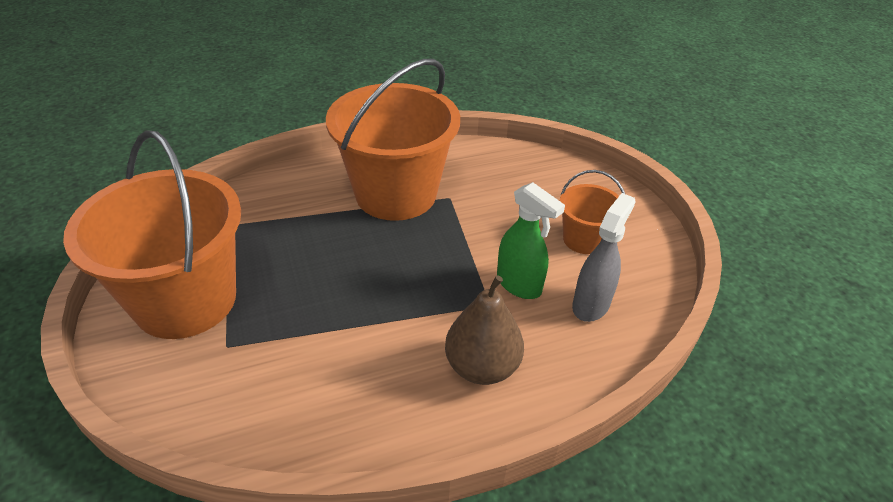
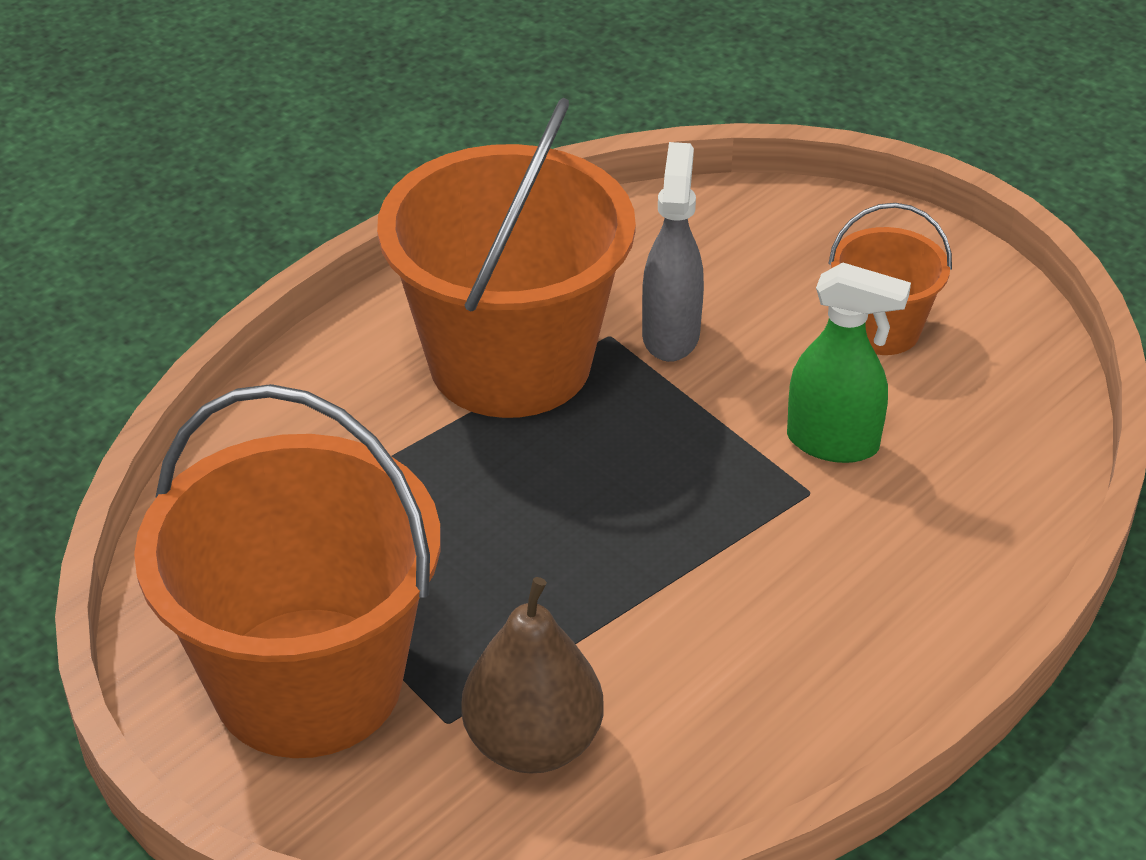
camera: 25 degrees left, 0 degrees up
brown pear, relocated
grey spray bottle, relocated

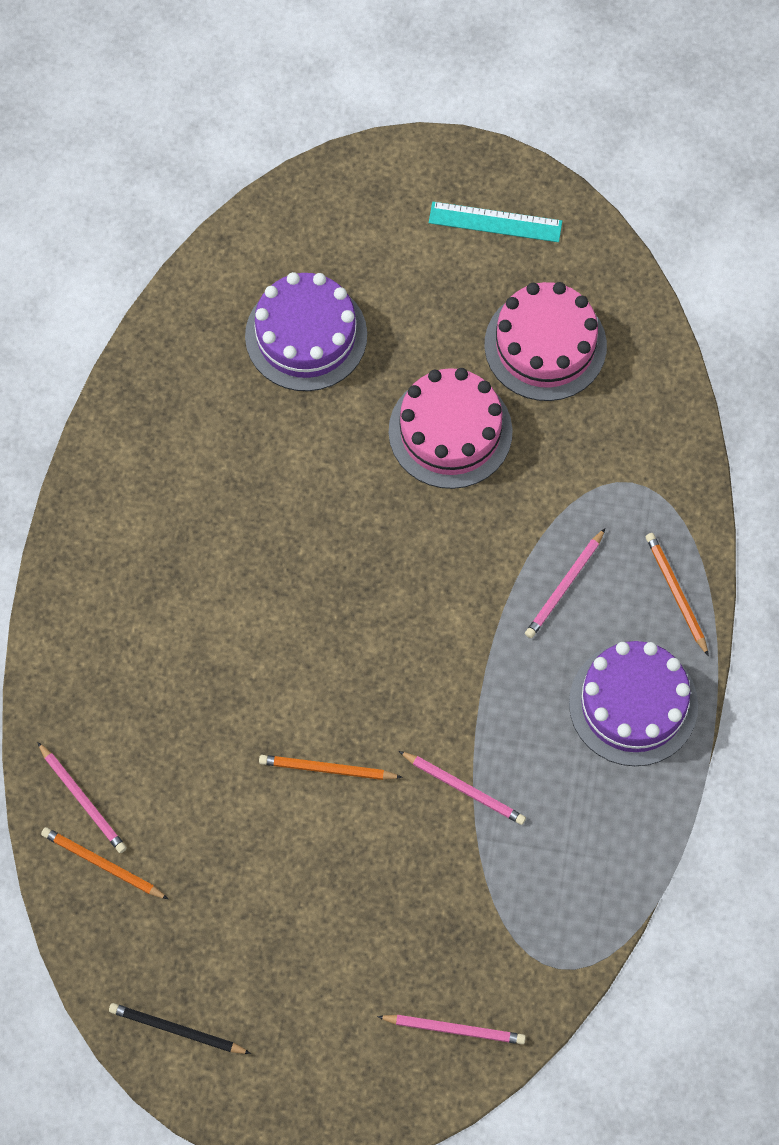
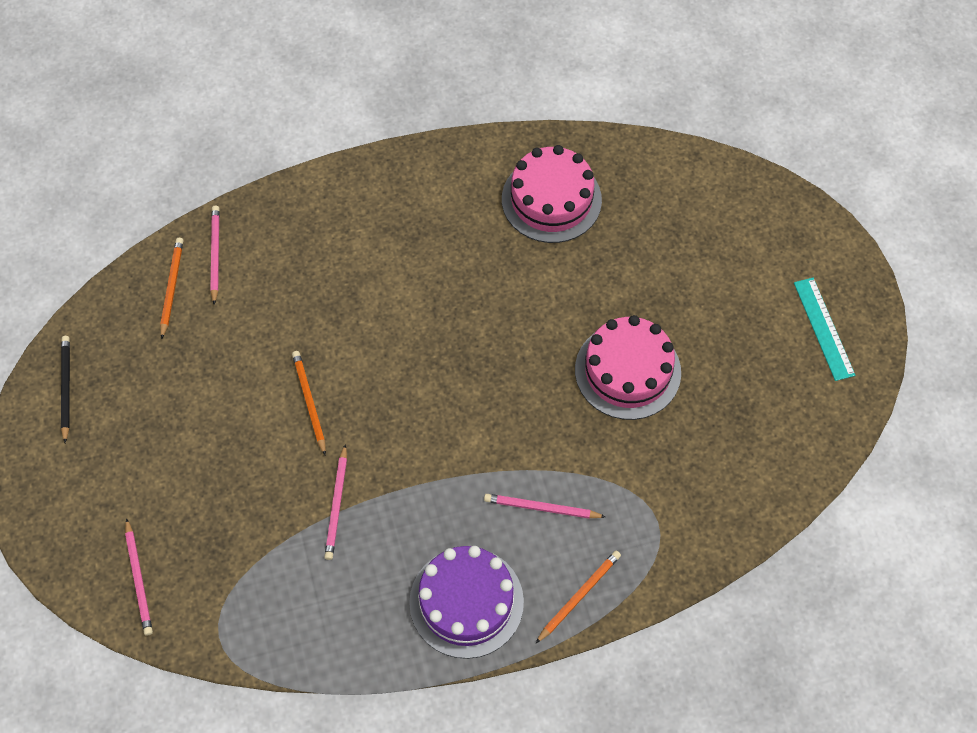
camera: 65 degrees right, 5 degrees down
pink pencil (no. 1 from left in the first image) -> pink pencil (no. 2 from left), 150 degrees clockwise
purple cake (no. 1 from left) -> none
pink cake (no. 2 from left in the first image) -> pink cake (no. 1 from left), relocated

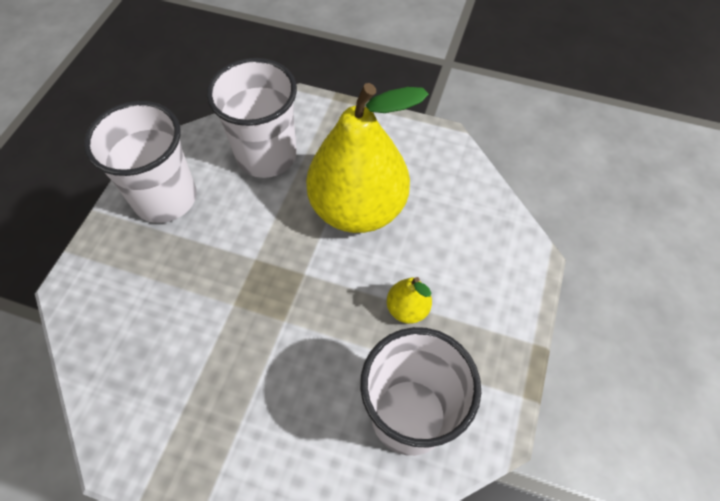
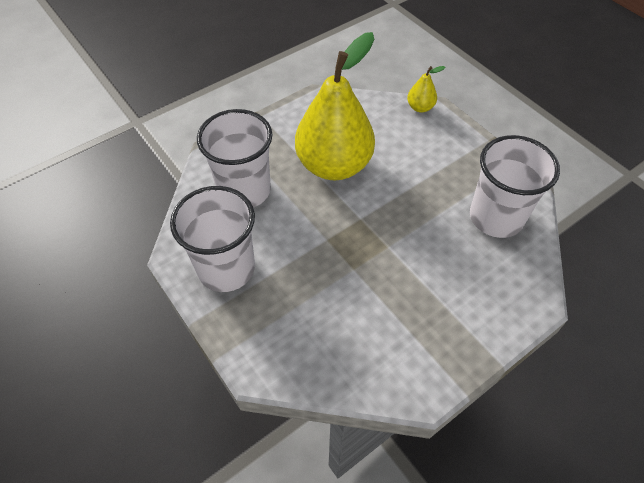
camera: 55 degrees left, 5 degrees down
yellow pear (no. 2 from left), relocated

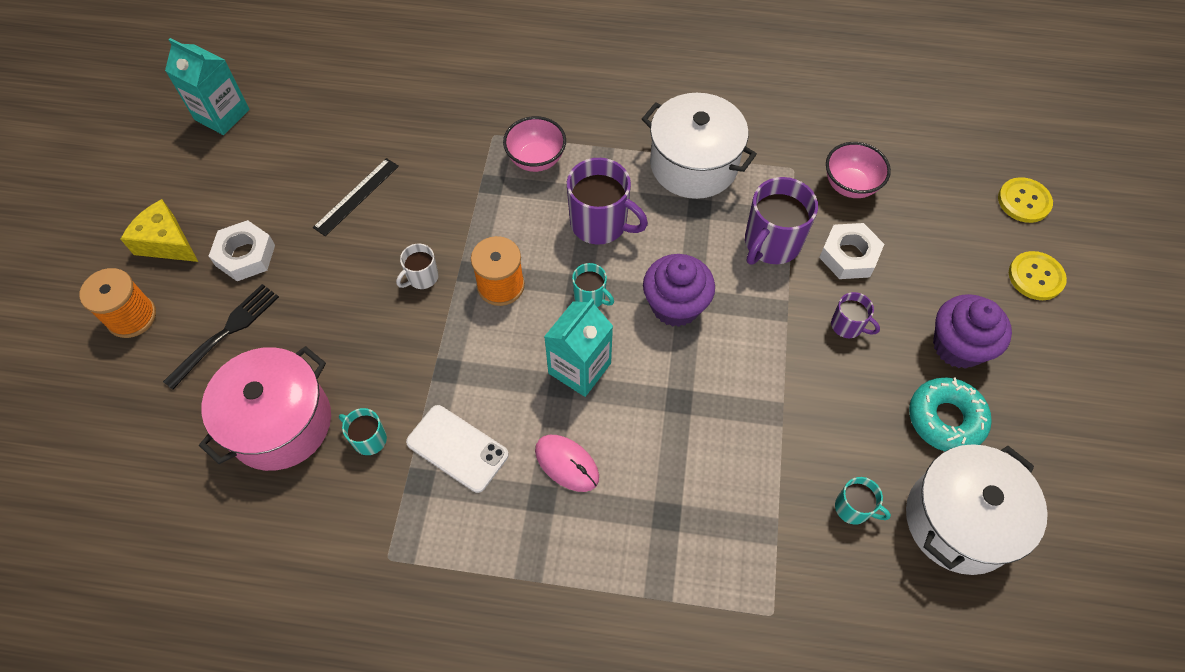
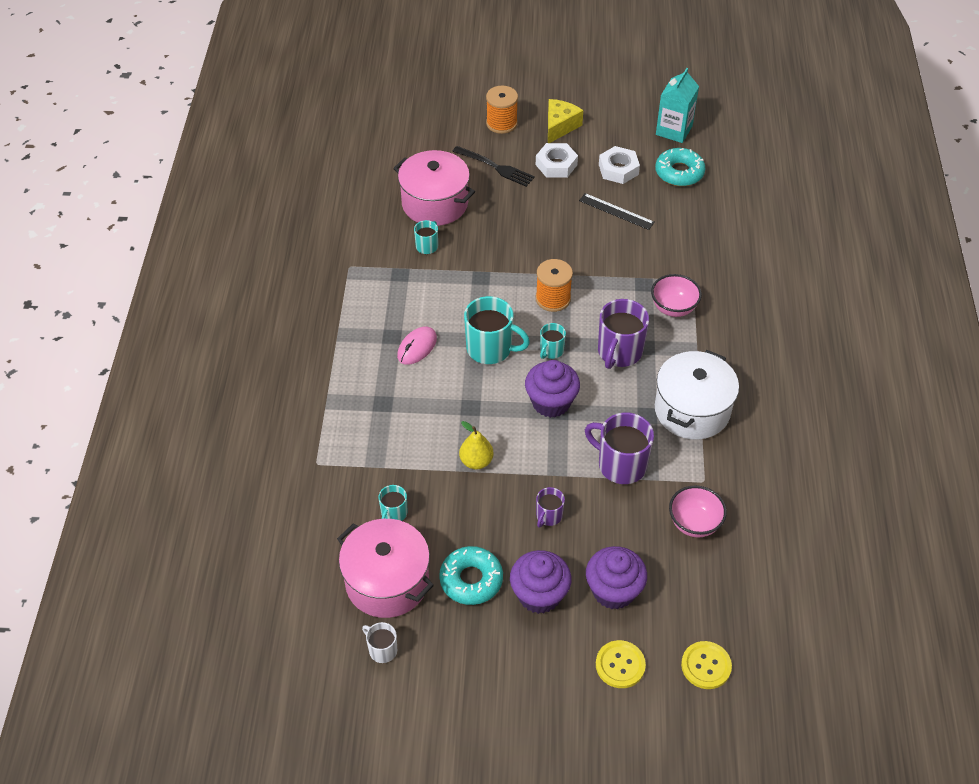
camera: 85 degrees right, 10 degrees down
white mug, relocated
white phone -> none
turquoise carton (no. 2 from left) -> turquoise mug (no. 3 from left)
white nut (no. 2 from left), relocated
white pot (no. 2 from left) -> pink pot (no. 1 from left)
none -> yellow pear
none -> purple cupcake (no. 3 from left)
none -> turquoise donut (no. 2 from left)

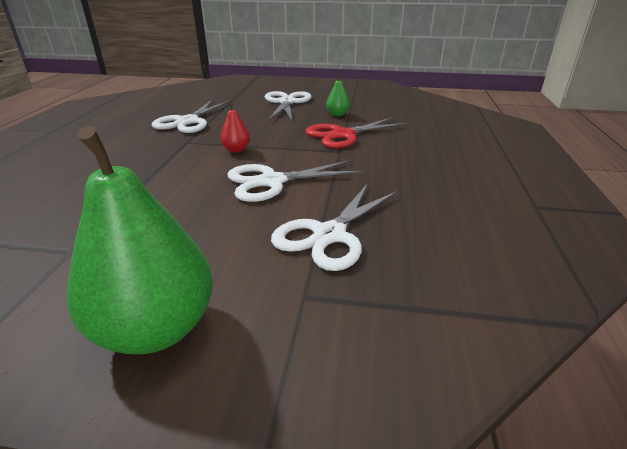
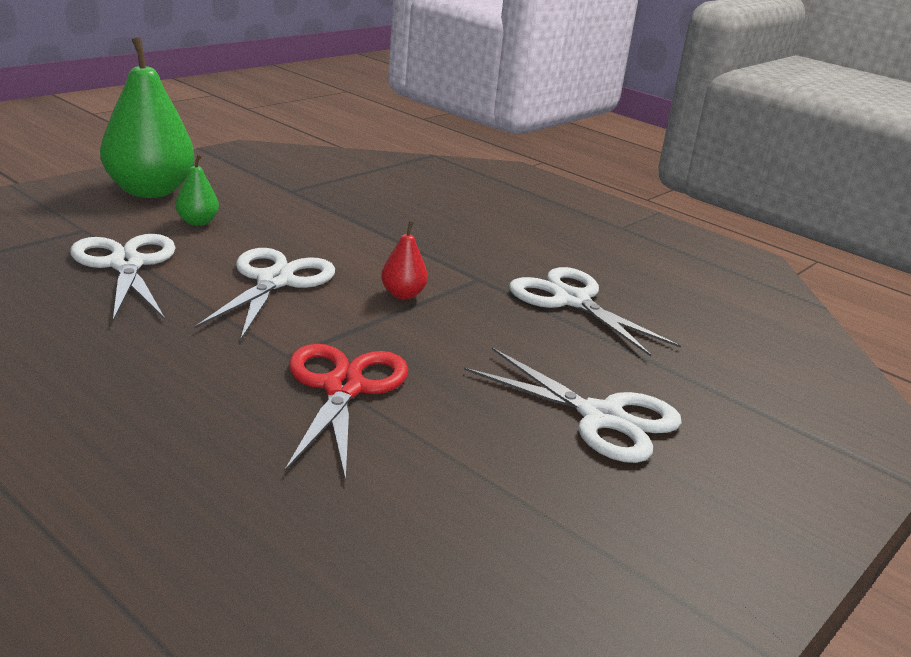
camera: 120 degrees right, 5 degrees down
green pear (no. 2 from left), relocated

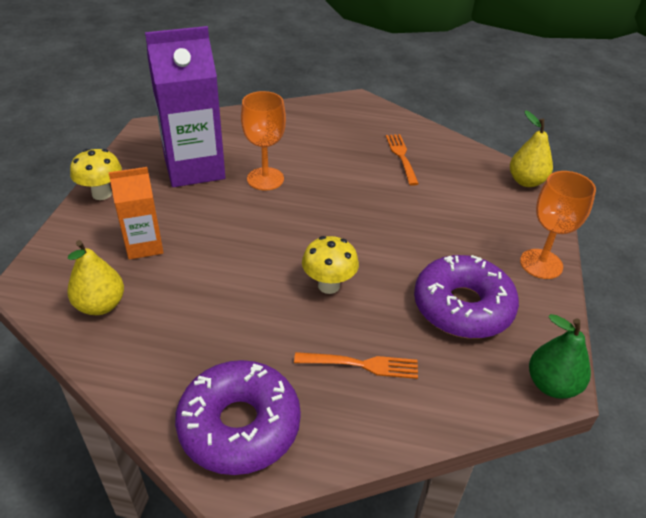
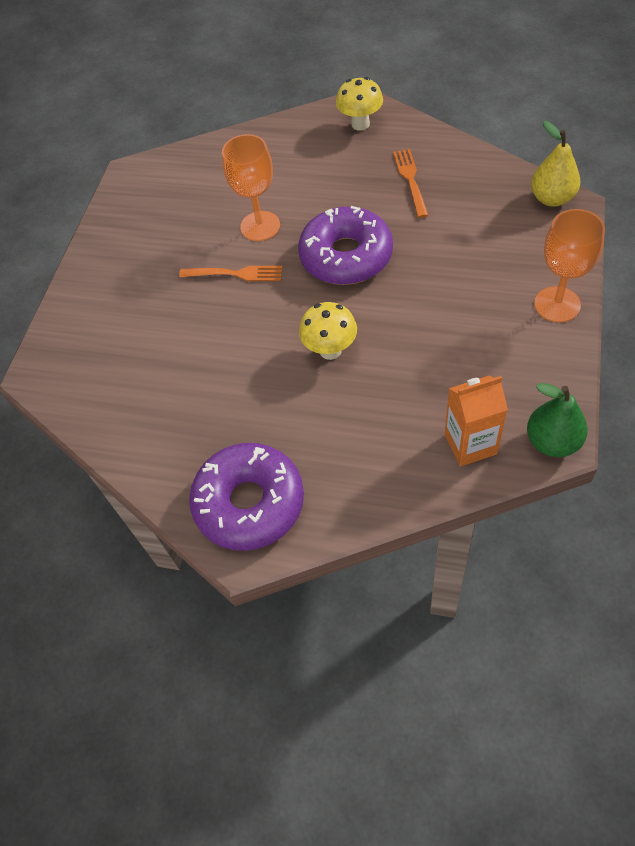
camera: 10 degrees right, 15 degrees up
yellow pear (no. 1 from left) -> none
yellow mushroom (no. 1 from left in the first image) -> yellow mushroom (no. 2 from left), relocated
orange carton, relocated
purple carton -> none
orange fork (no. 1 from left), relocated
purple donut (no. 2 from left), relocated

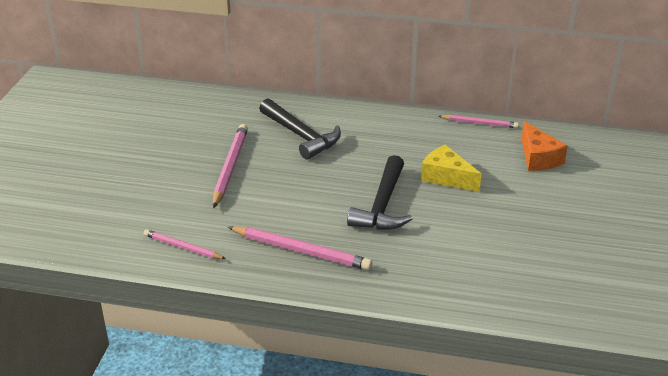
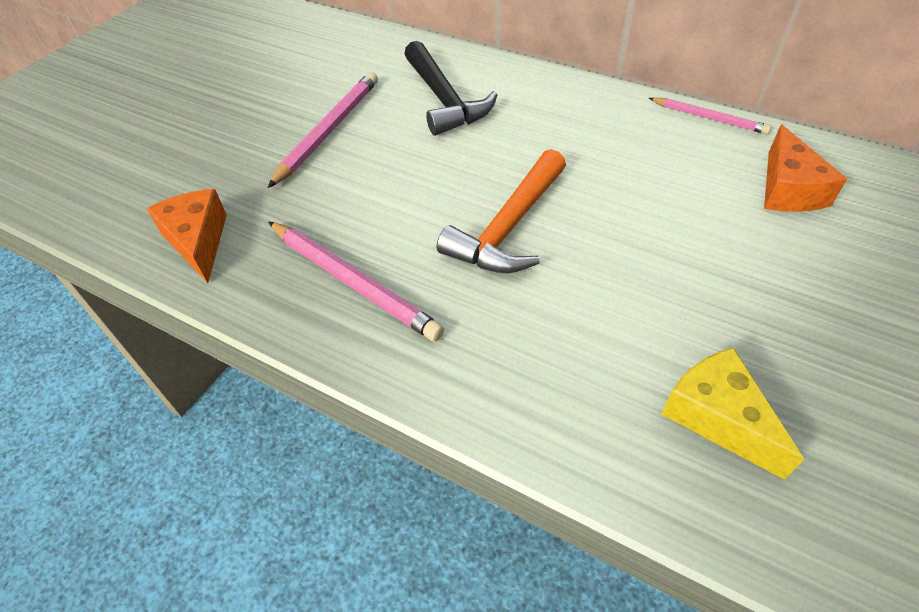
camera: 20 degrees right, 15 degrees up
pink pencil (no. 1 from left) -> orange cheese (no. 1 from left)
black hammer (no. 2 from left) -> orange hammer
yellow cheese, relocated

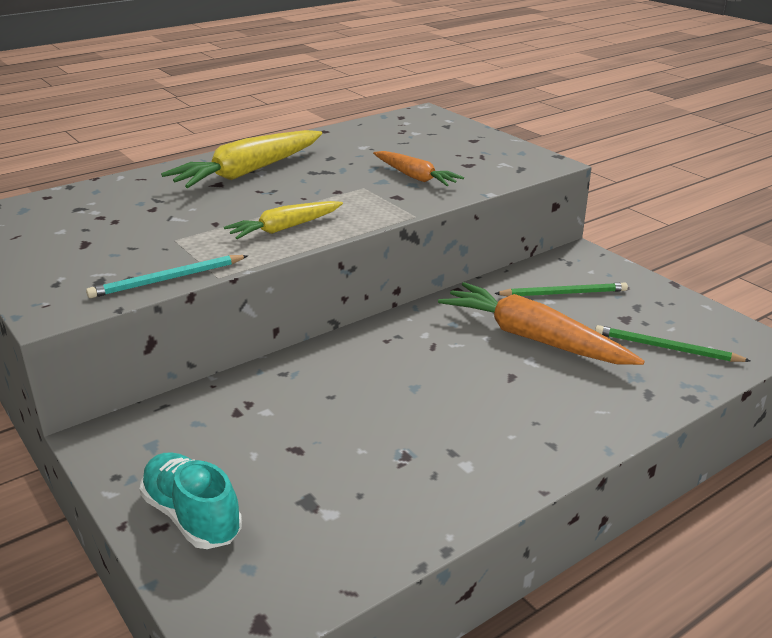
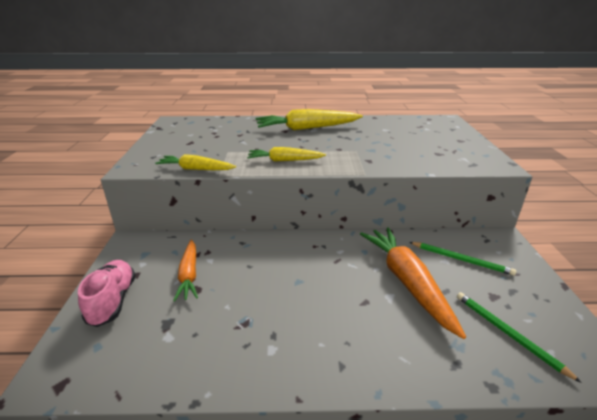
camera: 35 degrees right, 0 degrees up
turquoise pencil -> yellow carrot (no. 1 from left)
turquoise shoe -> pink shoe
orange carrot (no. 1 from left), relocated

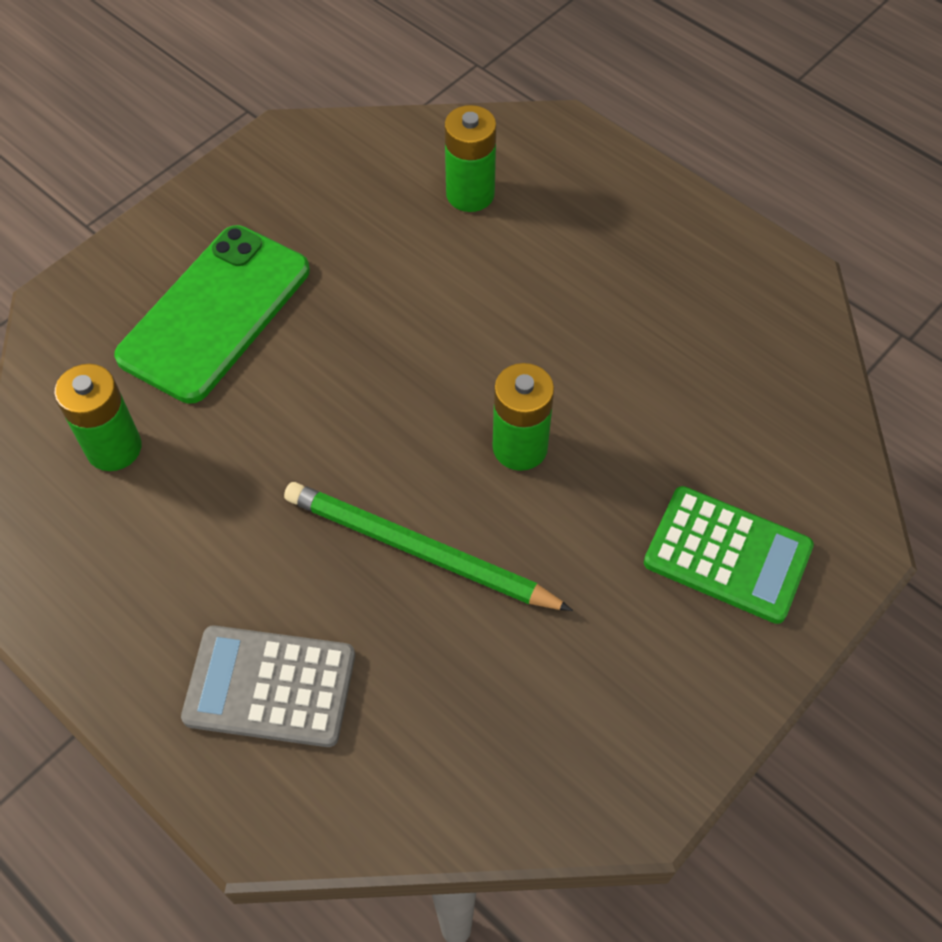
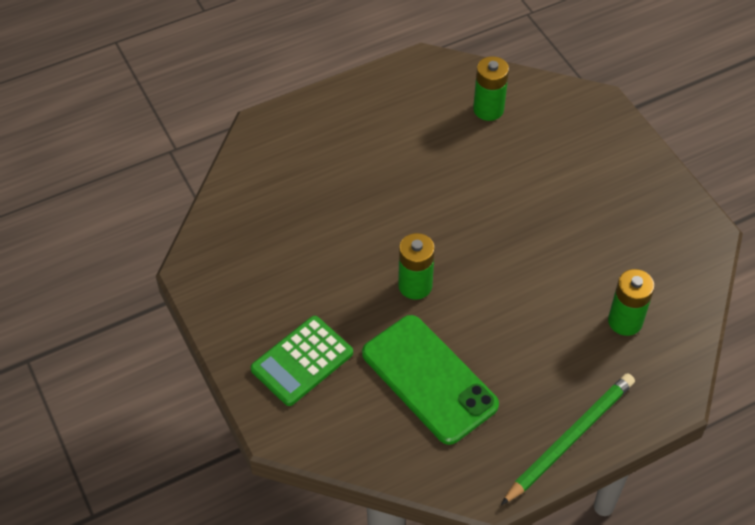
camera: 110 degrees right, 5 degrees down
green phone, relocated
grey calculator -> none
green pencil, relocated

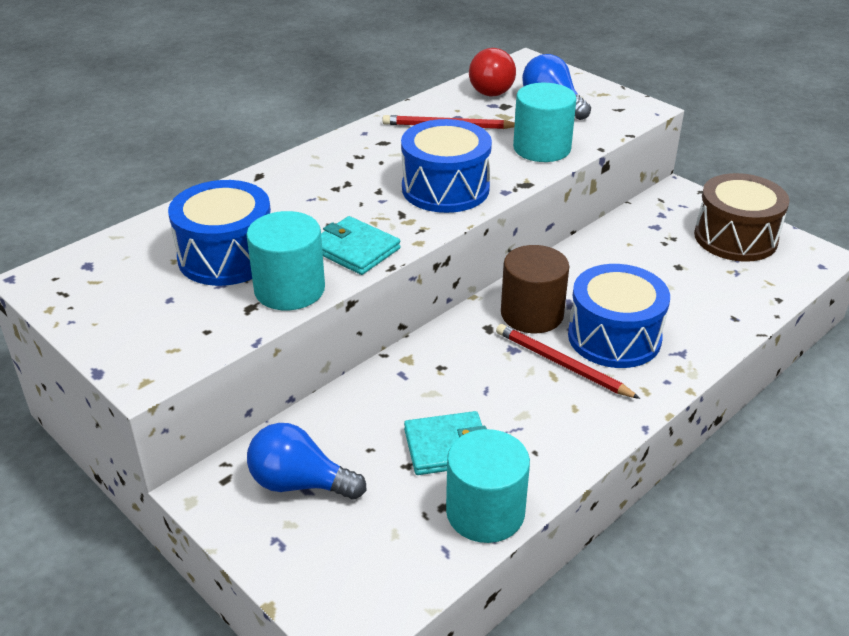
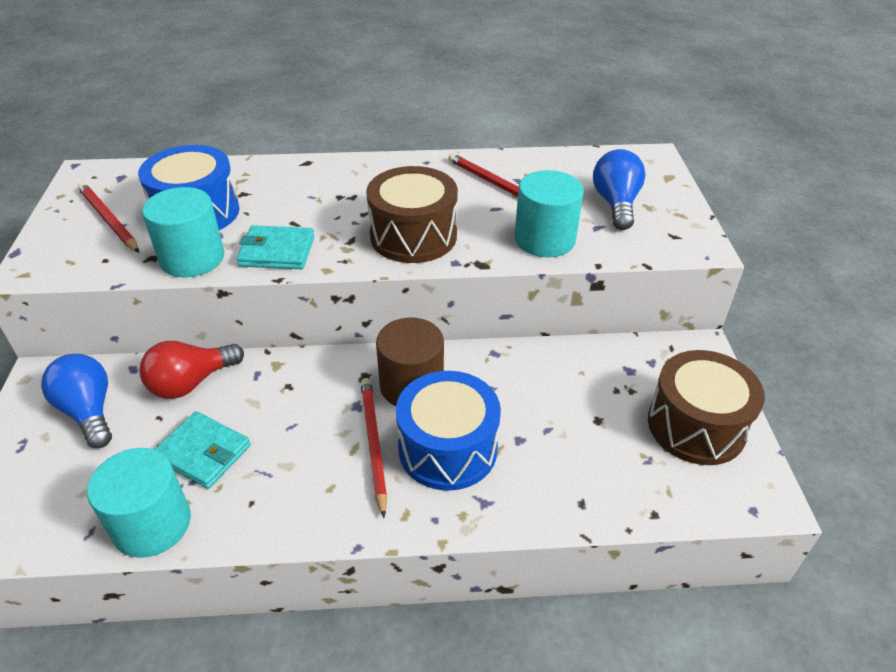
camera: 40 degrees right, 5 degrees up
turquoise wallet (no. 1 from left in the first image) -> turquoise wallet (no. 2 from left), 75 degrees counterclockwise
blue drum (no. 2 from left) -> brown drum (no. 1 from left)
red light bulb, relocated
none -> red pencil (no. 1 from left)

